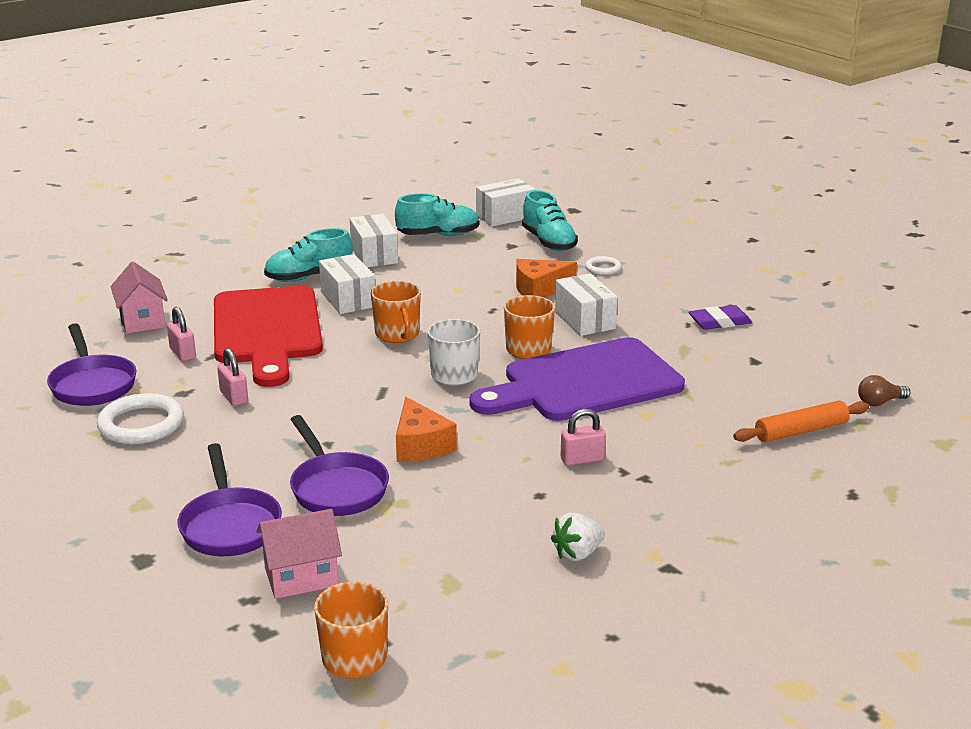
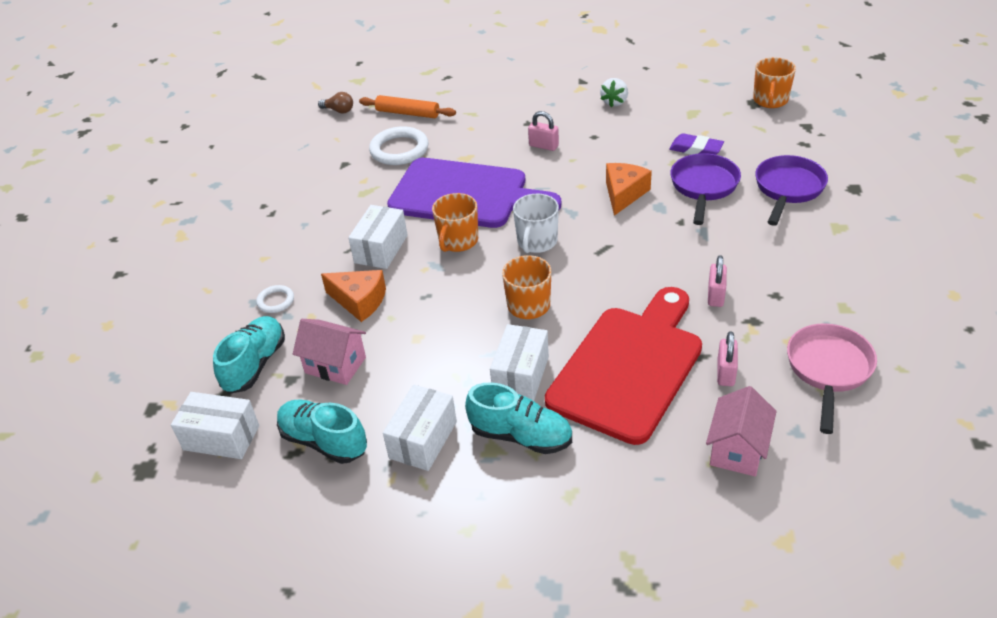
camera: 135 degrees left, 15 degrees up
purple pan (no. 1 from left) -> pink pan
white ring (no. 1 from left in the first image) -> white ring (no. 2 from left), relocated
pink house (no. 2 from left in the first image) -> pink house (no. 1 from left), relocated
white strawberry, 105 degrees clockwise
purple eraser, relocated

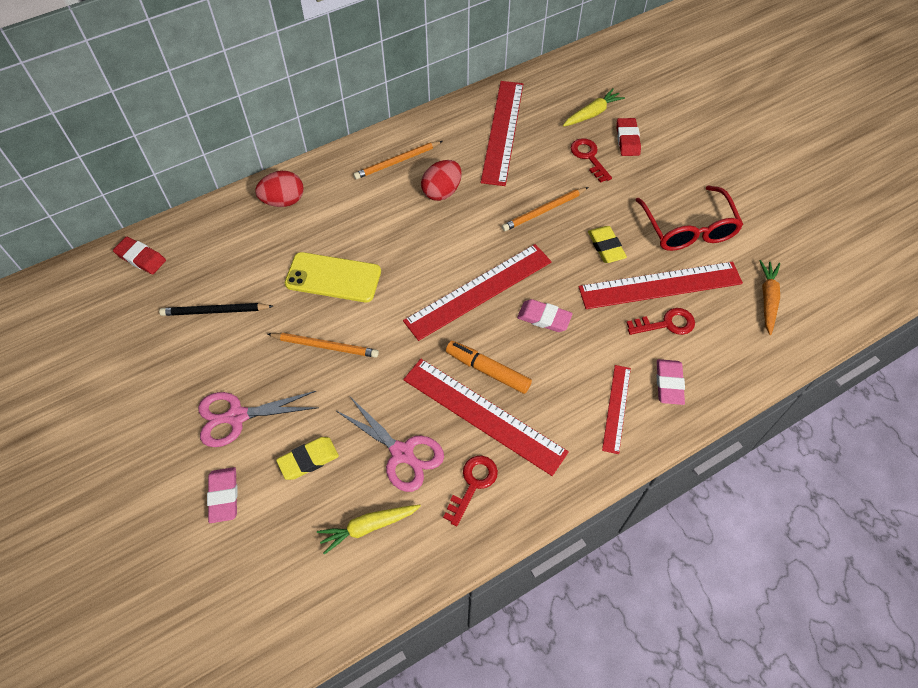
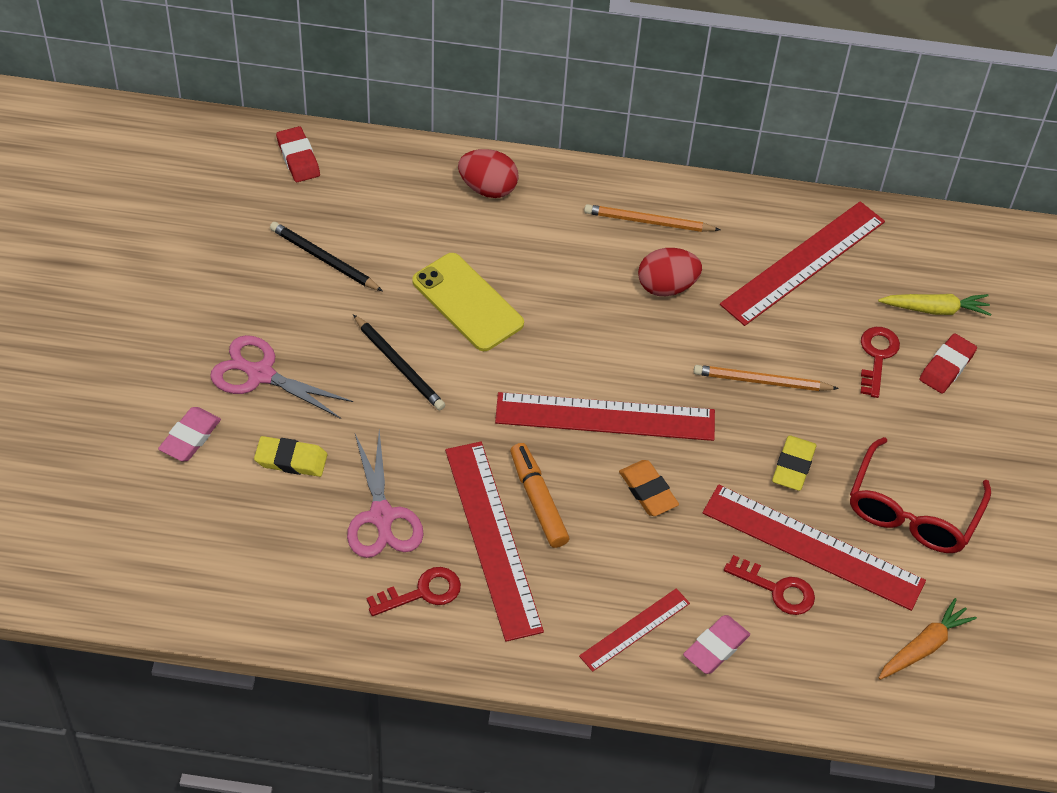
camera: 35 degrees right, 5 degrees down
orange pencil (no. 1 from left) -> black pencil (no. 2 from left)
yellow carrot (no. 1 from left) -> none
pink eraser (no. 2 from left) -> orange eraser

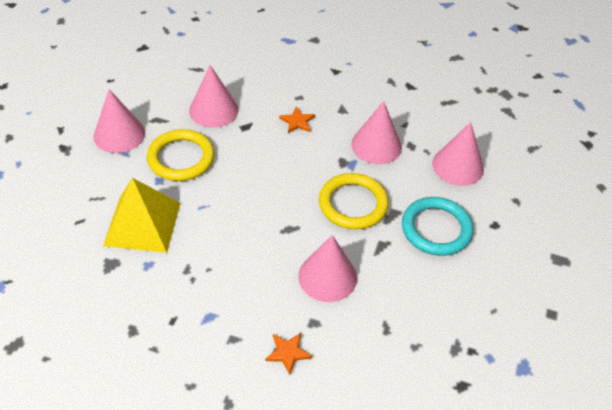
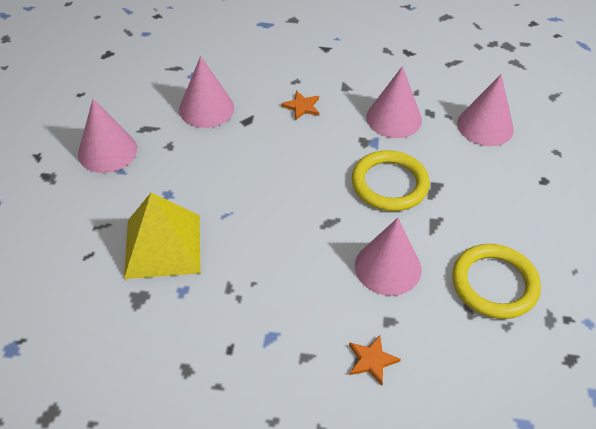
camera: 10 degrees left, 0 degrees up
yellow ring (no. 1 from left in the first image) -> yellow ring (no. 2 from left), relocated
turquoise ring -> none

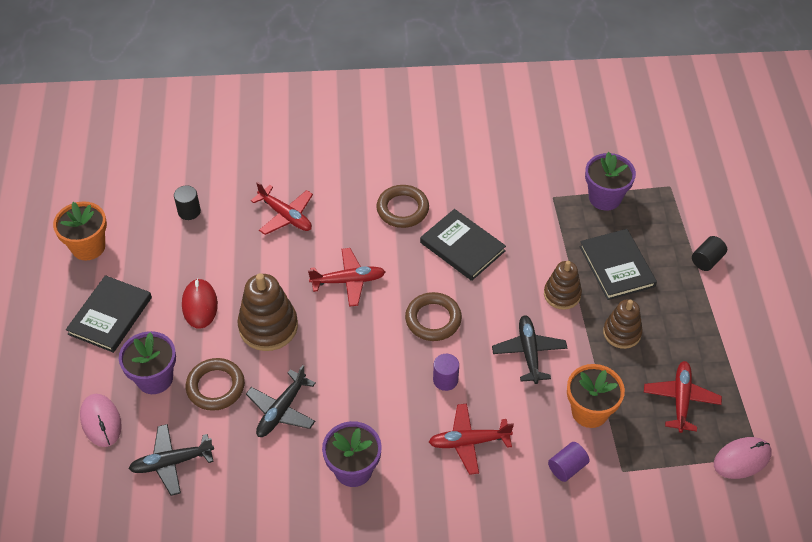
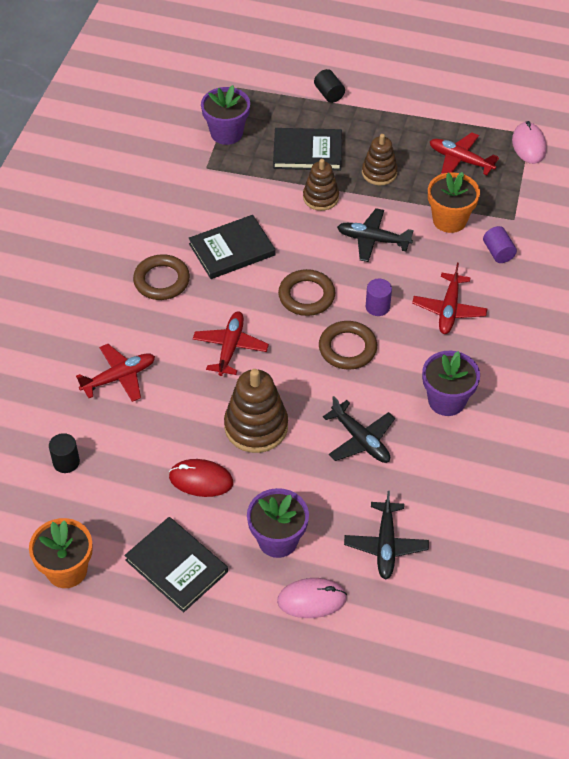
camera: 70 degrees left, 0 degrees up
brown ring (no. 1 from left in the first image) -> brown ring (no. 3 from left), relocated

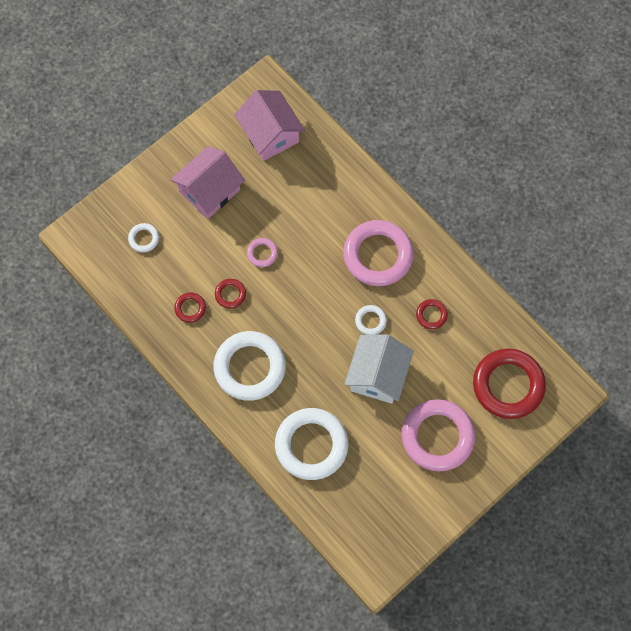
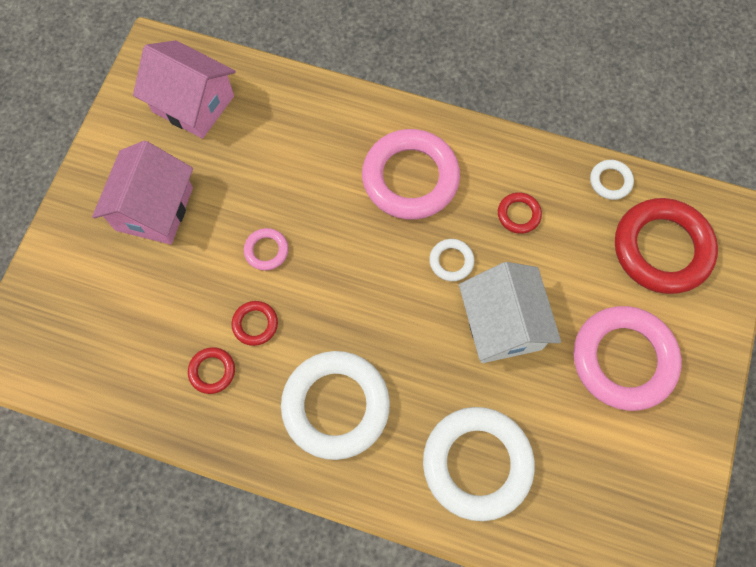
camera: 30 degrees left, 0 degrees up
white ring (no. 1 from left in the first image) -> white ring (no. 4 from left), relocated

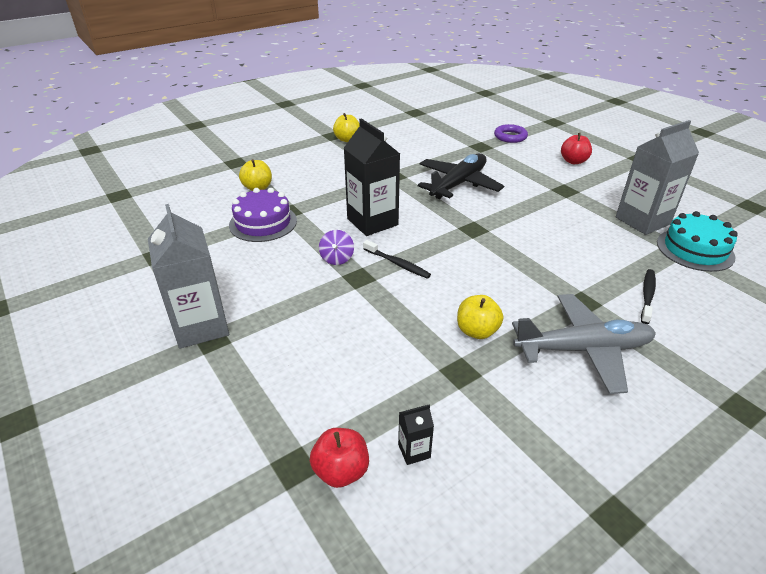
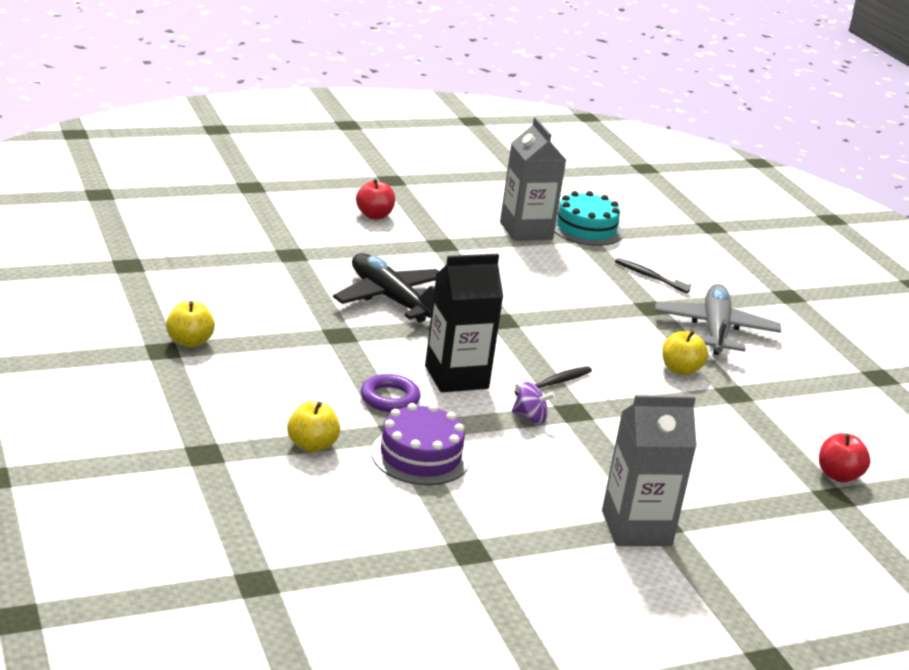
camera: 80 degrees left, 10 degrees down
black carton (no. 2 from left) -> none
purple ring, relocated

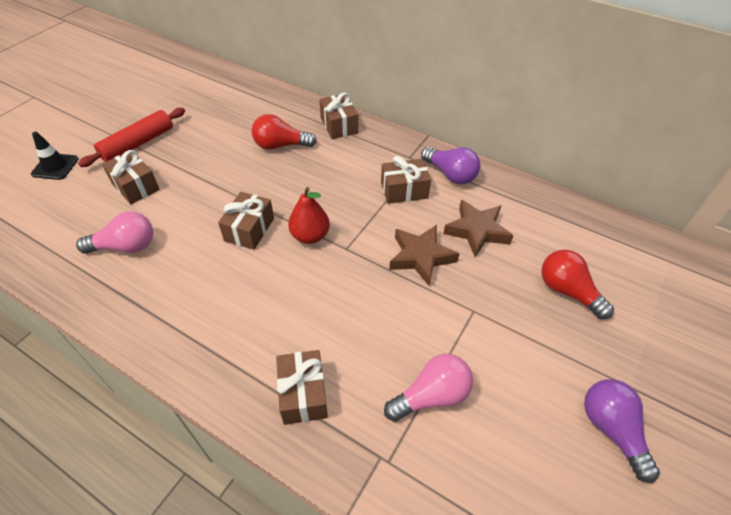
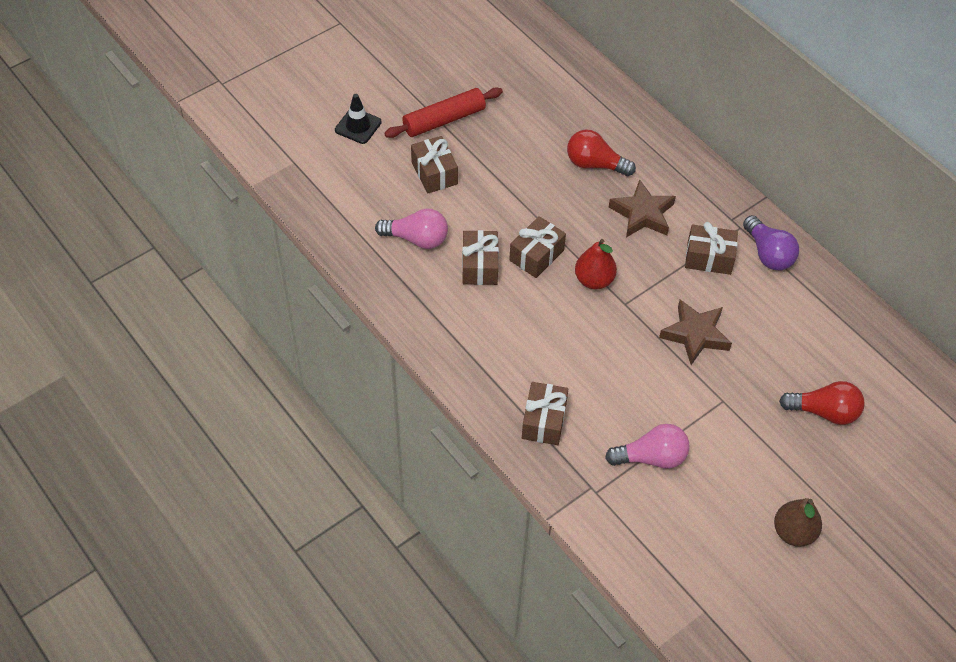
camera: 20 degrees right, 5 degrees up
brown gift (no. 4 from left in the first image) -> brown gift (no. 2 from left), relocated
brown star (no. 2 from left in the first image) -> brown star (no. 1 from left), relocated
red light bulb (no. 2 from left), 120 degrees clockwise
purple light bulb (no. 2 from left) -> brown pear

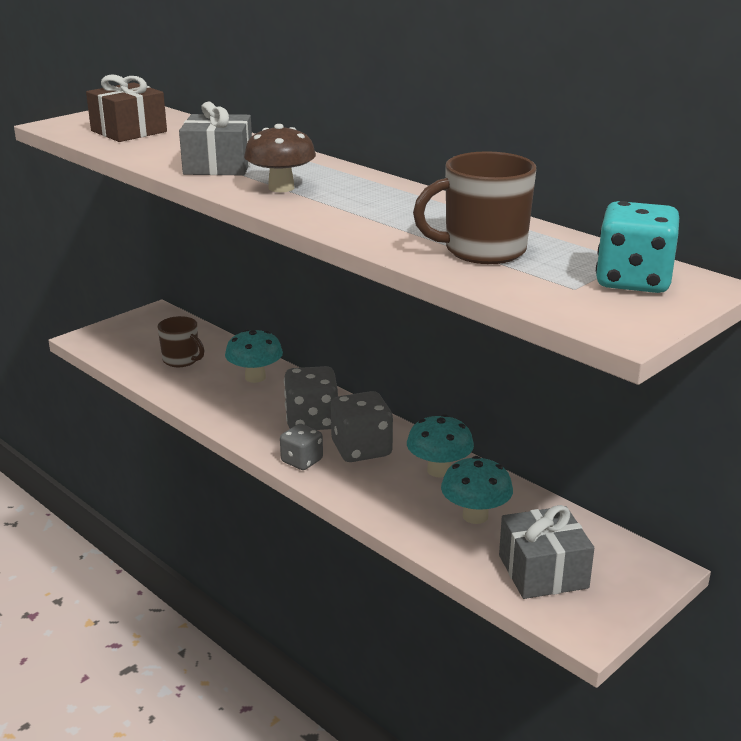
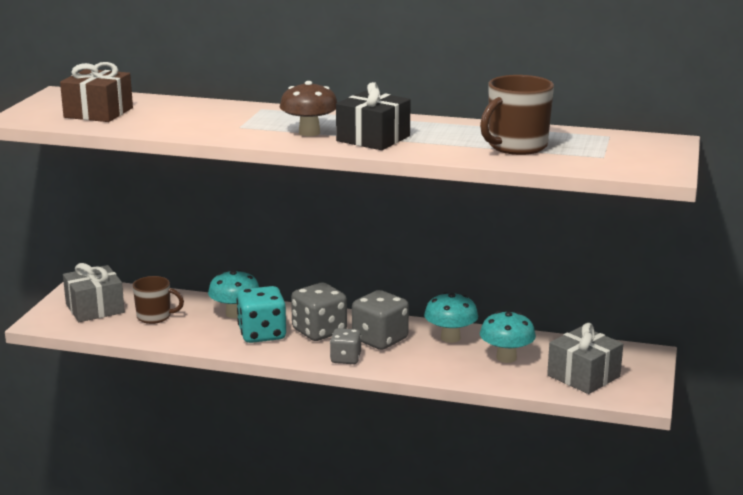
camera: 30 degrees left, 5 degrees down
grey gift (no. 1 from left), relocated
turquoise dice, relocated
none -> black gift

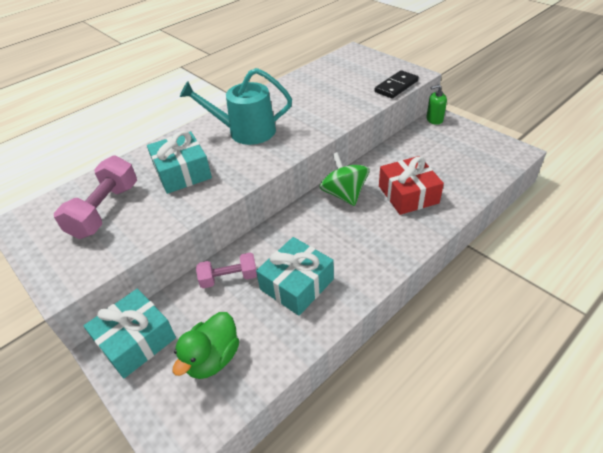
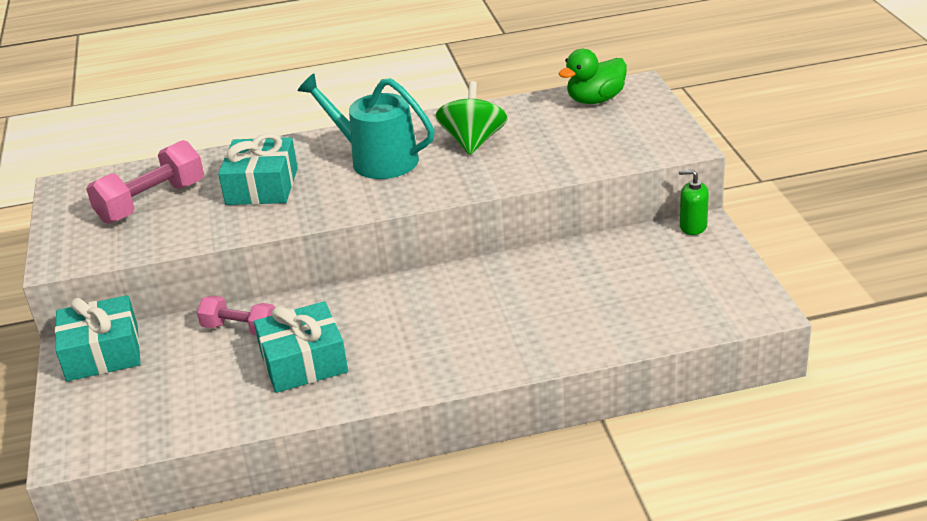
camera: 30 degrees right, 10 degrees down
green duck, relocated
green spinning top, relocated
black domino -> none
red gift -> none

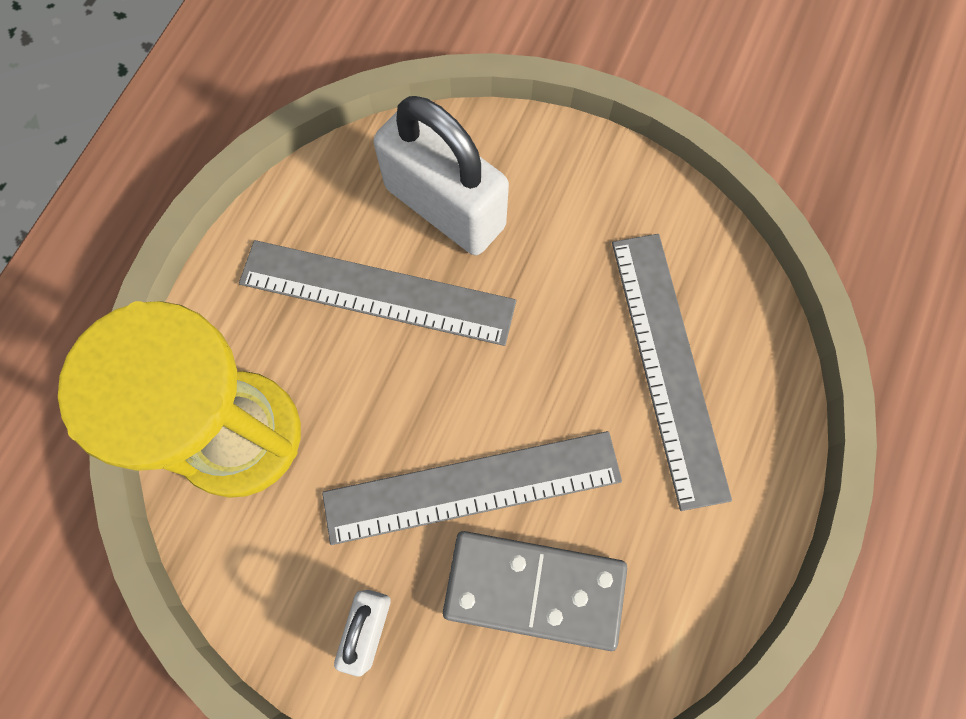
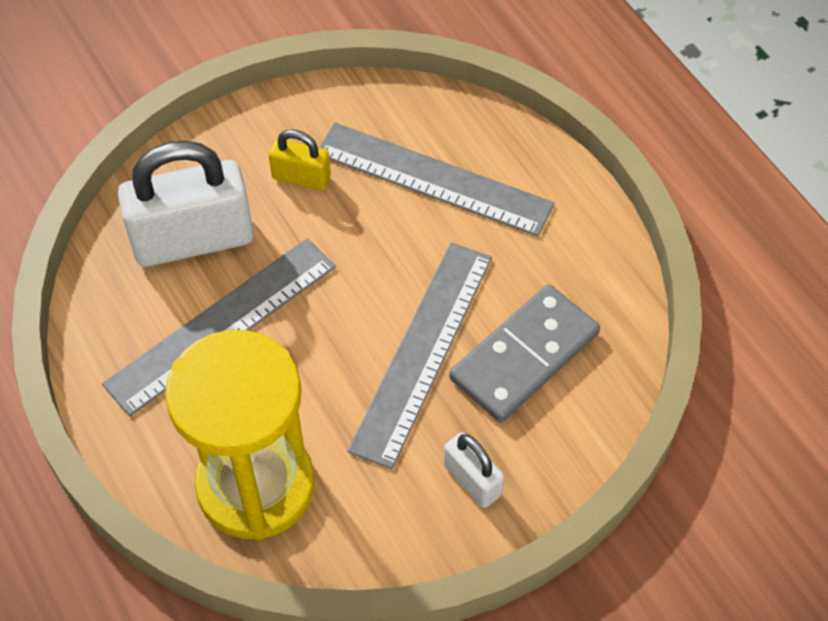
camera: 55 degrees left, 15 degrees down
none -> yellow padlock

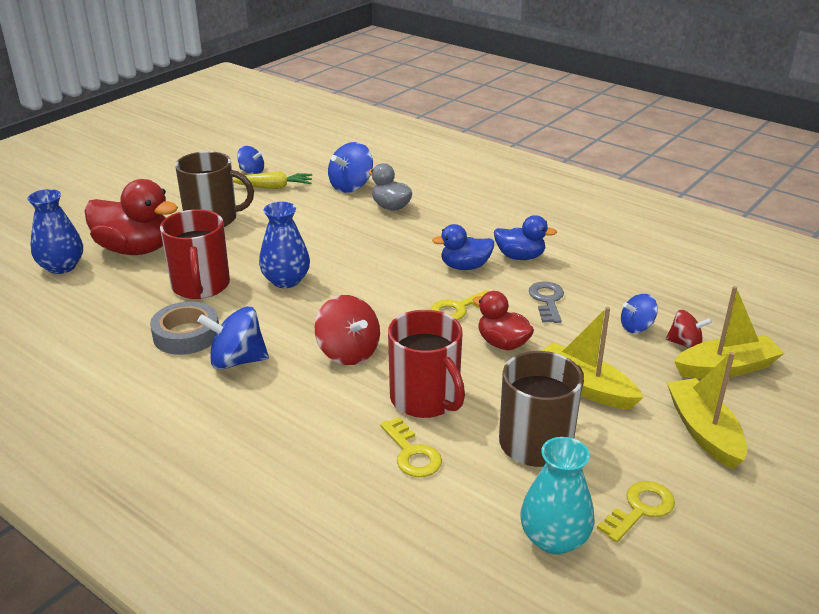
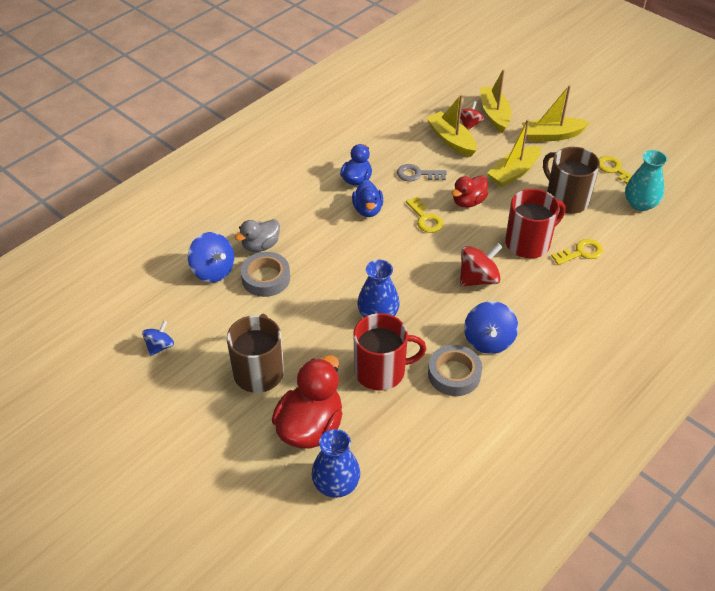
camera: 85 degrees left, 15 degrees up
yellow carrot -> none
blue spinning top (no. 4 from left) -> yellow boat (no. 1 from left)
none -> grey tape (no. 1 from left)

